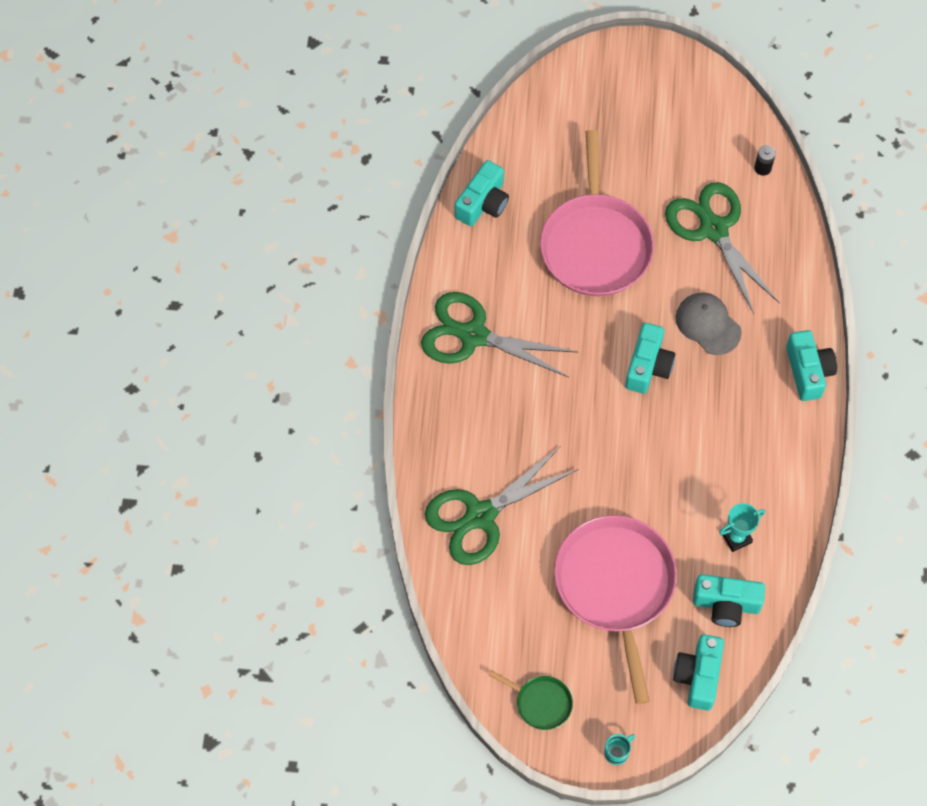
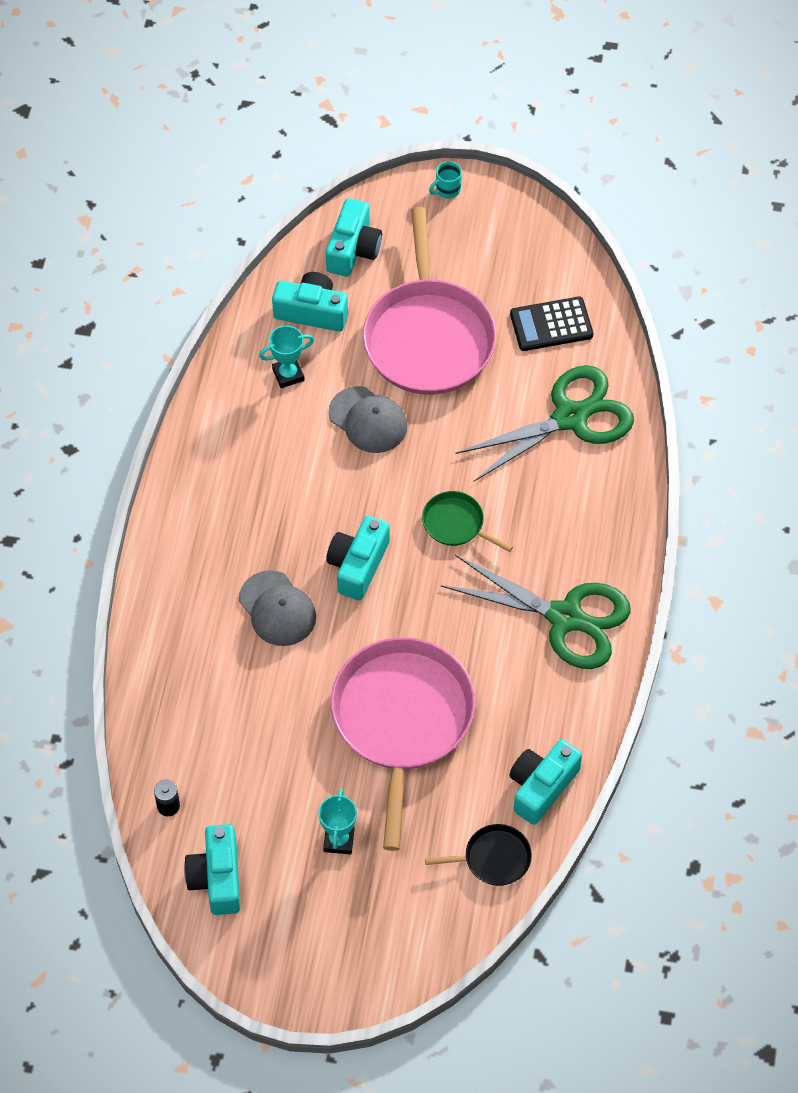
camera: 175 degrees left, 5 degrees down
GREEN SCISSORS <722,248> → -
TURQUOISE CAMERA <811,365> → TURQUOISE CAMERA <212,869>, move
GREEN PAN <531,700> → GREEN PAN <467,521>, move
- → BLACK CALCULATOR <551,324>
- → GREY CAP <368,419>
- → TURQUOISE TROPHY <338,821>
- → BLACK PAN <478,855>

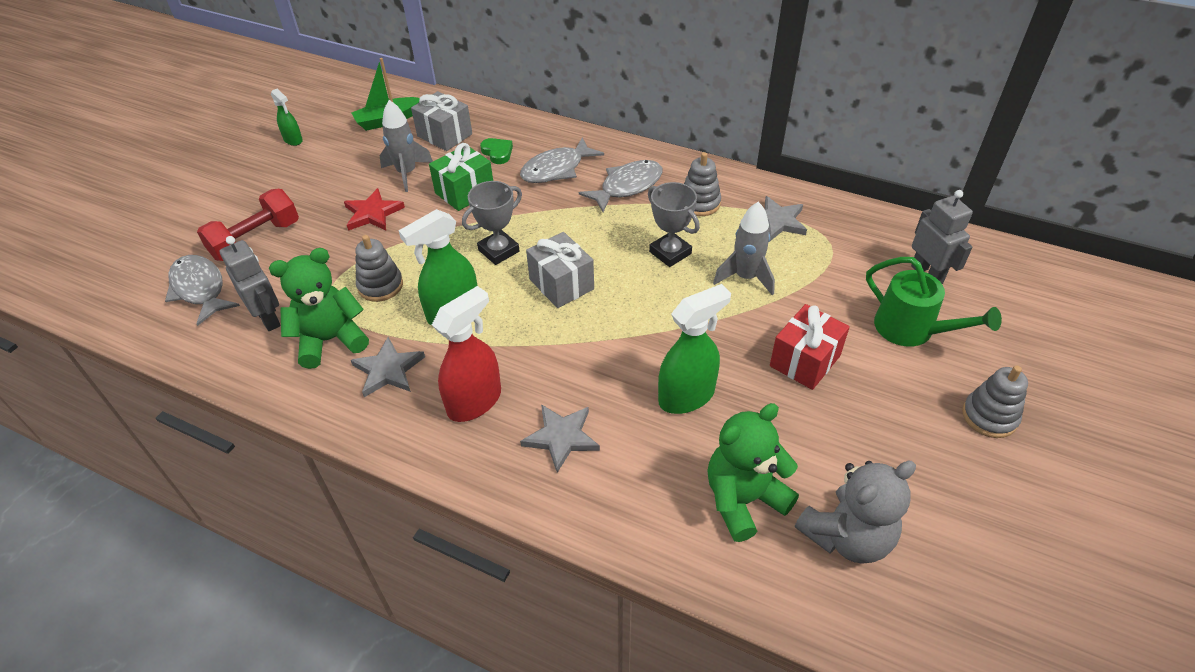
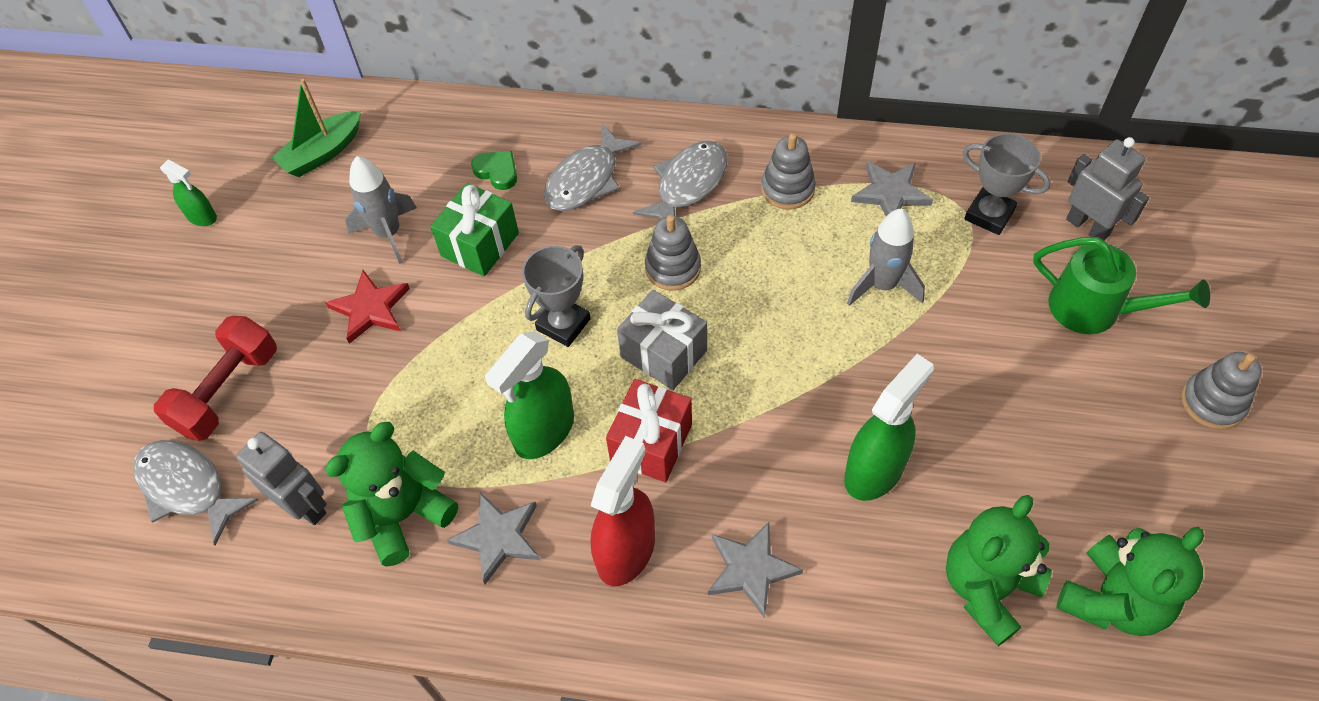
camera: 15 degrees left, 10 degrees up
GREY GIFT <441,121> → -
GREY TROPHY <674,224> → GREY TROPHY <1007,184>, move
GREY STACKING TOY <379,268> → GREY STACKING TOY <673,253>, move
RED GIFT <810,347> → RED GIFT <649,430>, move
GREY TEDDY BEAR <855,512> → GREEN TEDDY BEAR <1130,581>

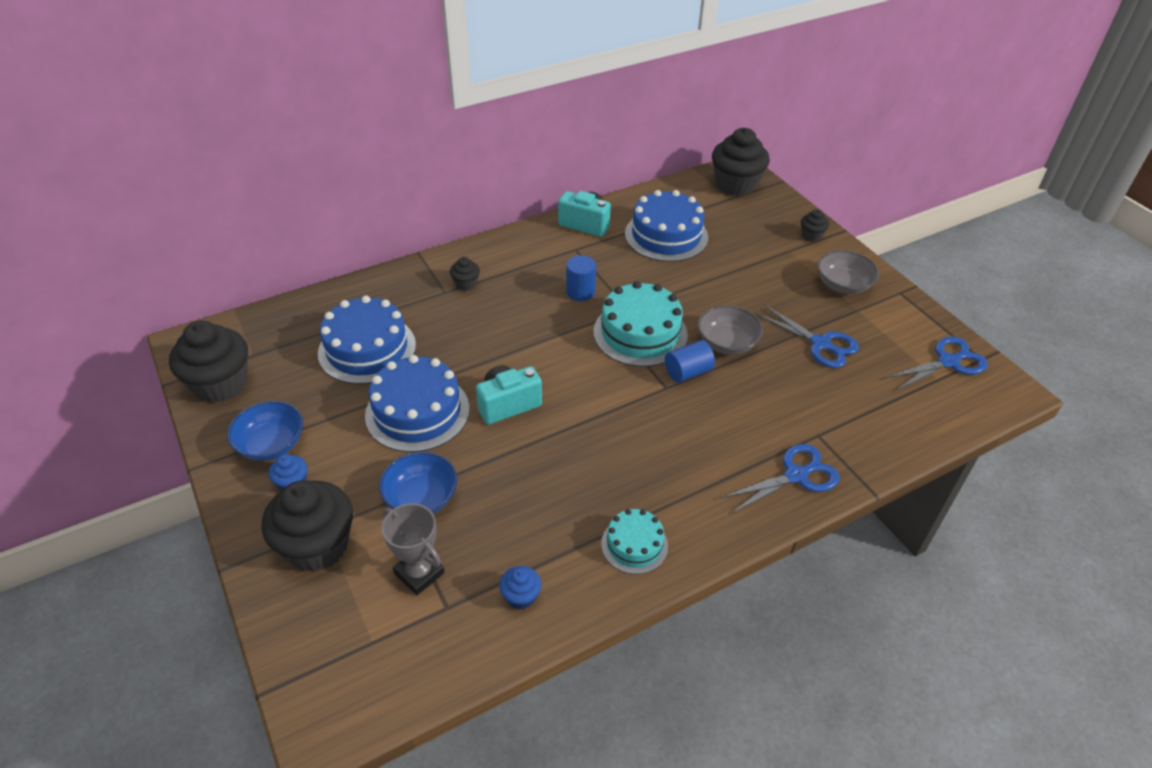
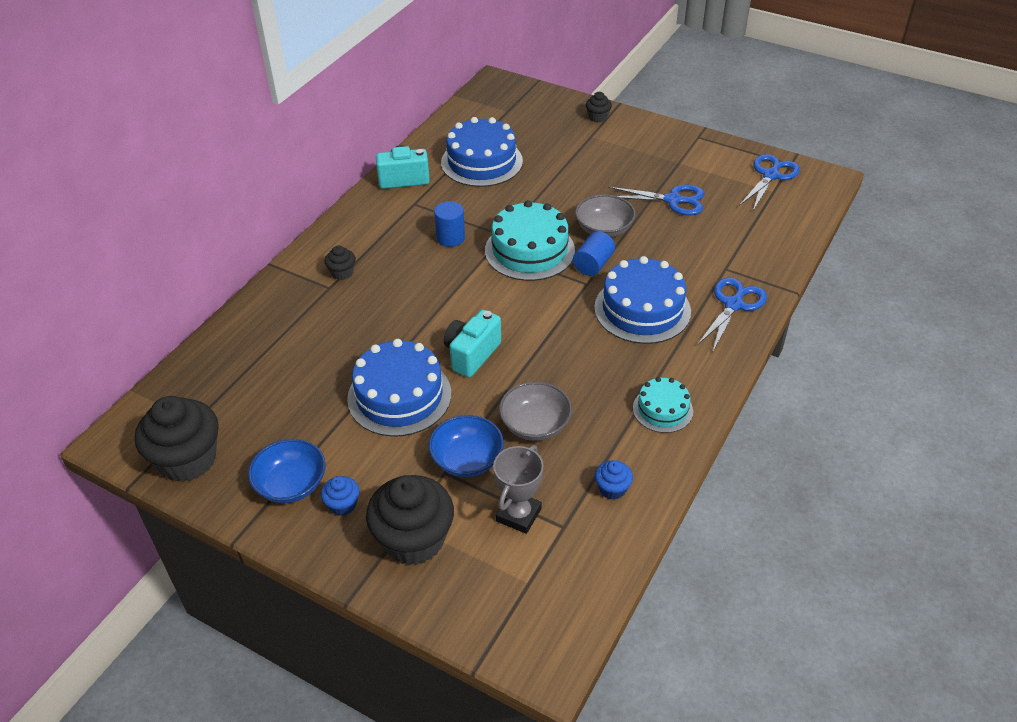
camera: 30 degrees left, 0 degrees up
BLACK CUPCAKE <741,162> → -
GREY BOWL <848,272> → GREY BOWL <535,411>, move
BLUE CAKE <367,340> → BLUE CAKE <642,300>, move
GREY TROPHY <413,549> → GREY TROPHY <518,489>, 75 degrees counterclockwise

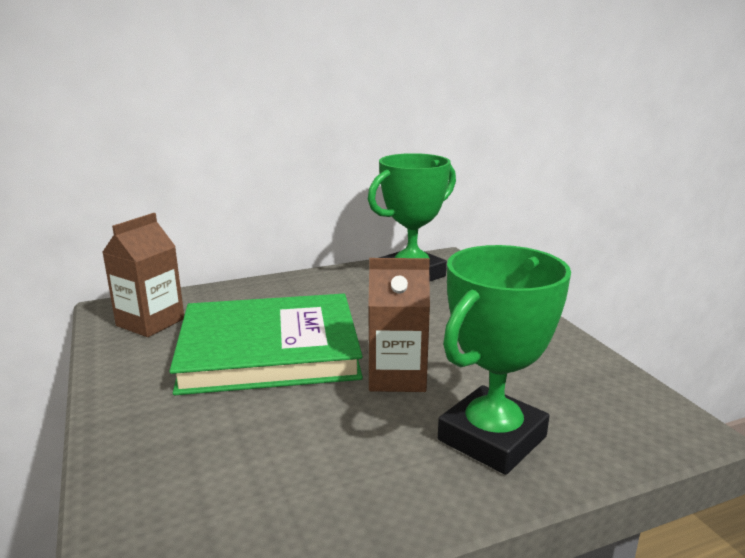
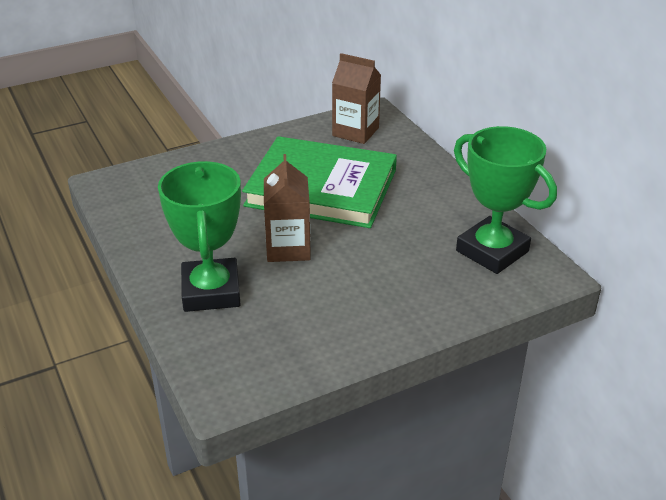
camera: 85 degrees right, 15 degrees up
GREEN TROPHY <504,360> → GREEN TROPHY <199,236>, 45 degrees clockwise
GREEN BOOK <266,344> → GREEN BOOK <319,182>, 60 degrees counterclockwise

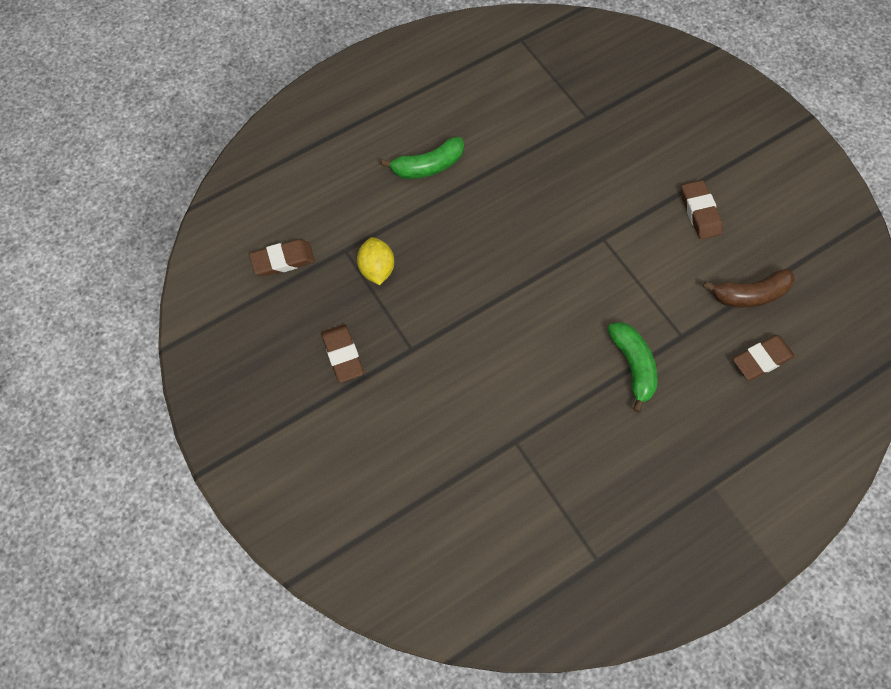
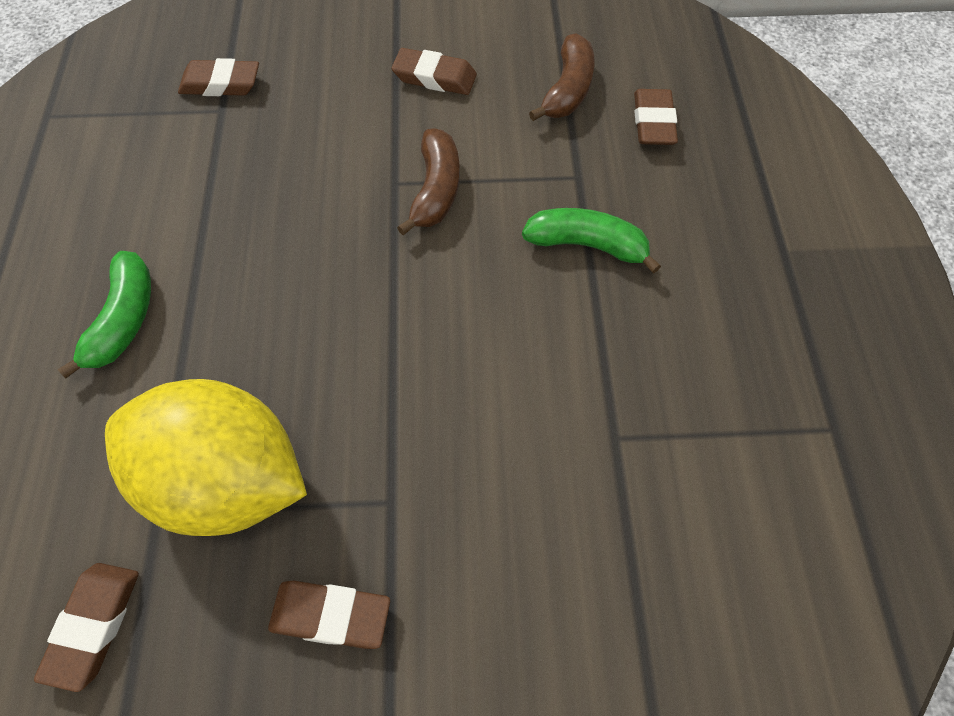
camera: 60 degrees left, 5 degrees down
YELLOW LEMON <375,261> → YELLOW LEMON <206,457>, x2.15
- → BROWN ERASER <218,77>
- → BROWN BANANA <428,181>

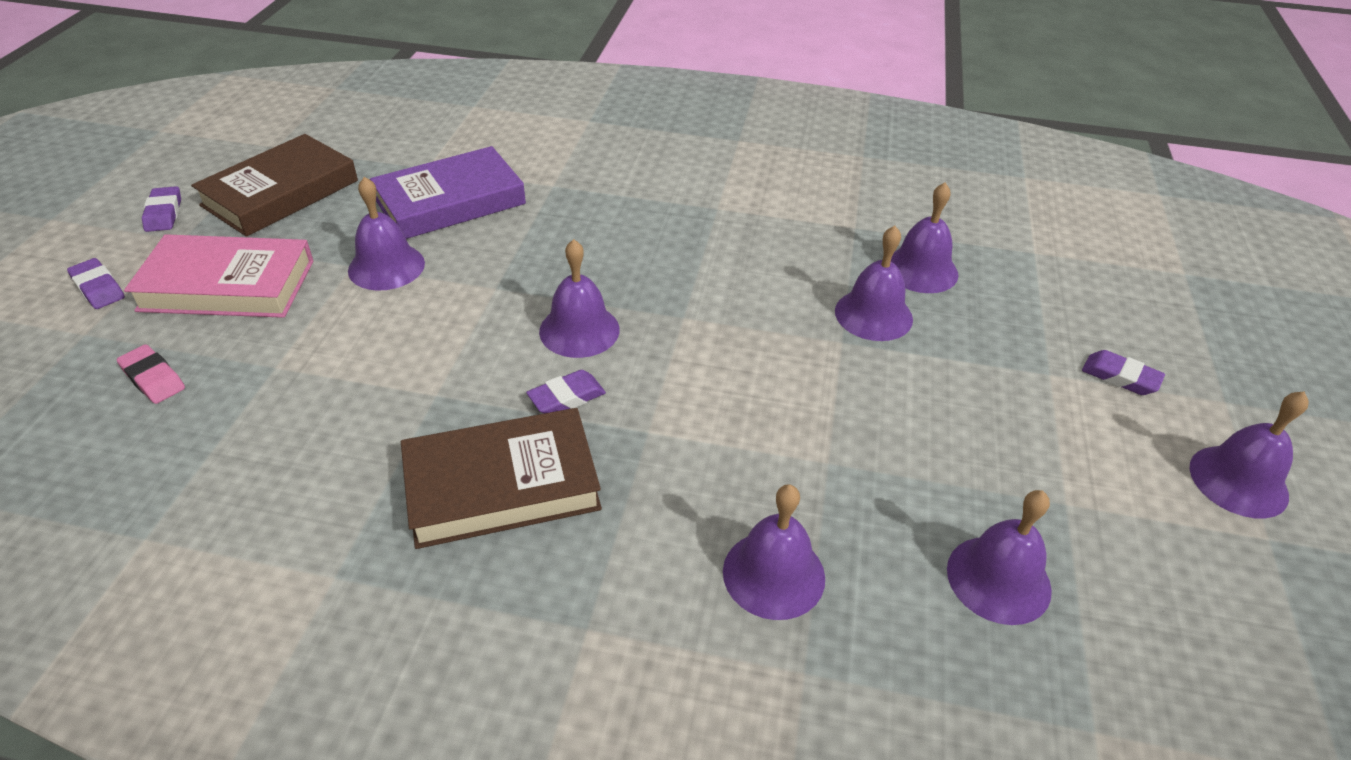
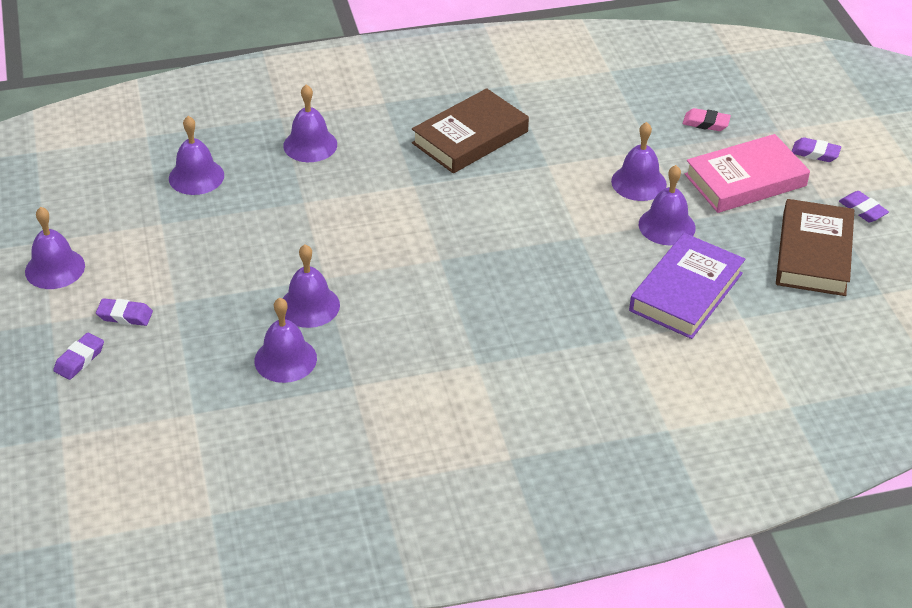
camera: 155 degrees right, 0 degrees up
PURPLE BELL <579,298> → PURPLE BELL <639,161>, move
PURPLE ERASER <566,392> → PURPLE ERASER <78,356>, move

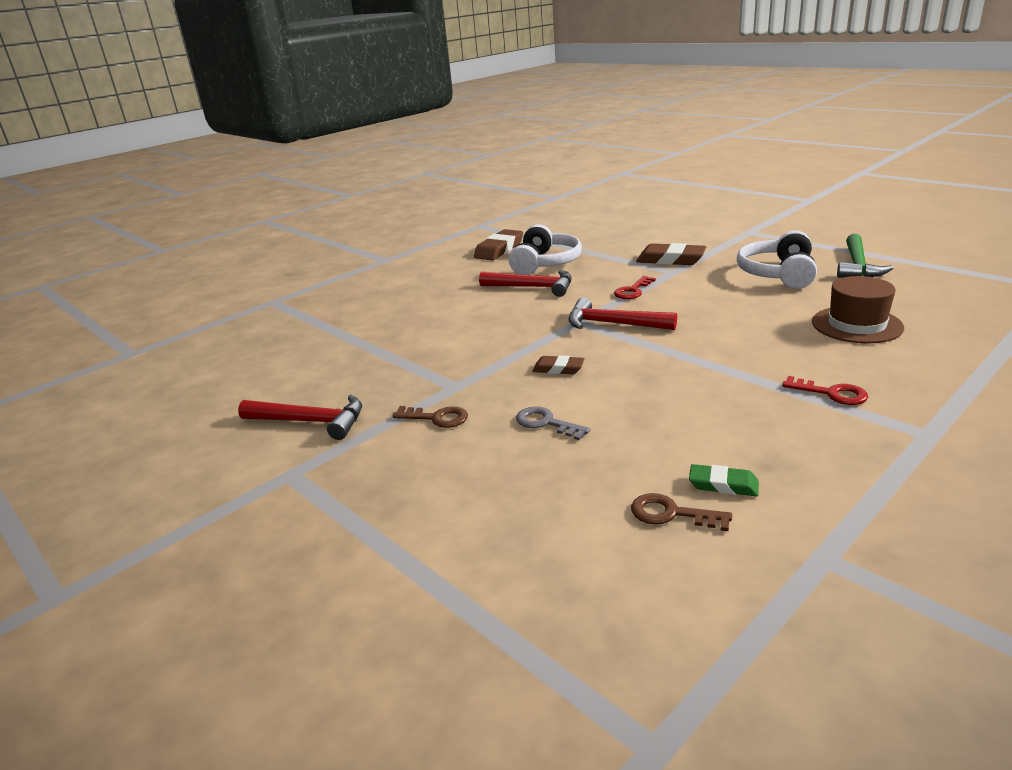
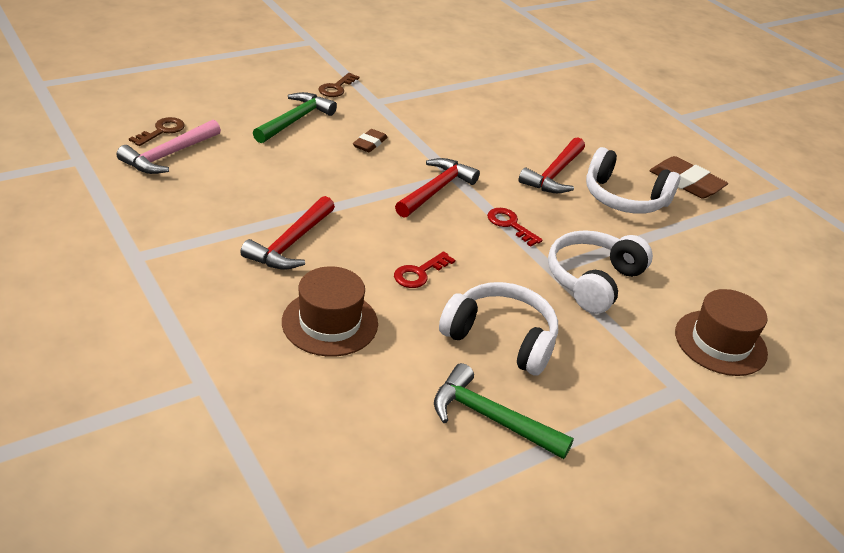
camera: 95 degrees right, 10 degrees up
BROWN ERASER <671,254> → WHITE HEADPHONES <600,272>
RED KEY <825,390> → RED KEY <424,269>, move
RED HAMMER <300,417> → RED HAMMER <287,233>, move
GREY KEY <553,423> → GREEN HAMMER <295,117>
GREEN ERASER <724,480> → PINK HAMMER <169,147>
- → BROWN HAT <721,332>

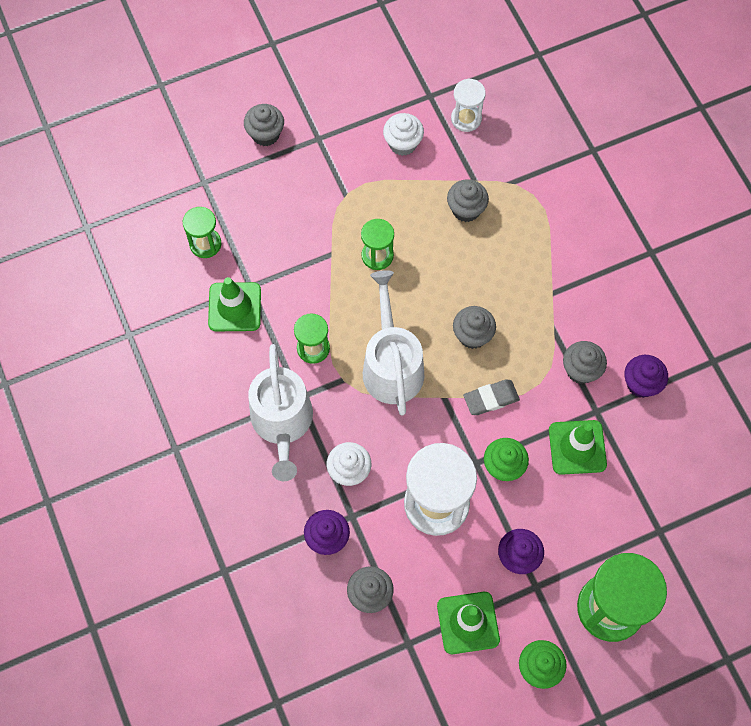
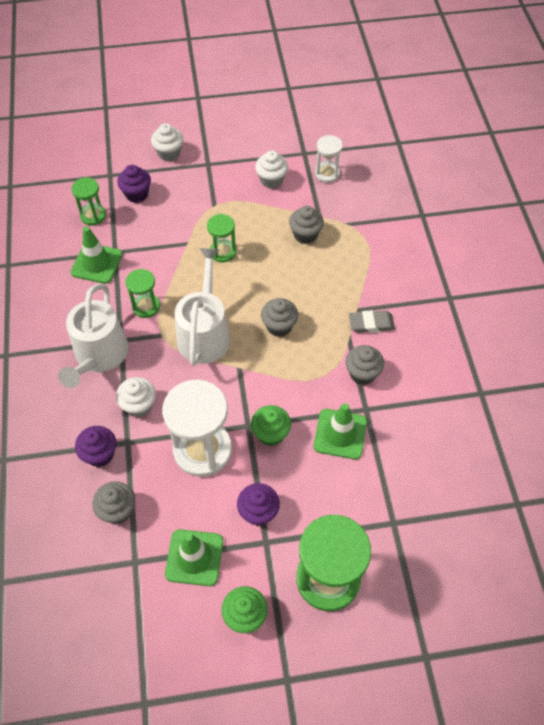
camera: 15 degrees right, 10 degrees down
GREY CUPCAKE <264,125> → WHITE CUPCAKE <167,142>
PURPLE CUPCAKE <646,376> → PURPLE CUPCAKE <134,184>, move
GREY ERASER <491,397> → GREY ERASER <372,321>, move

